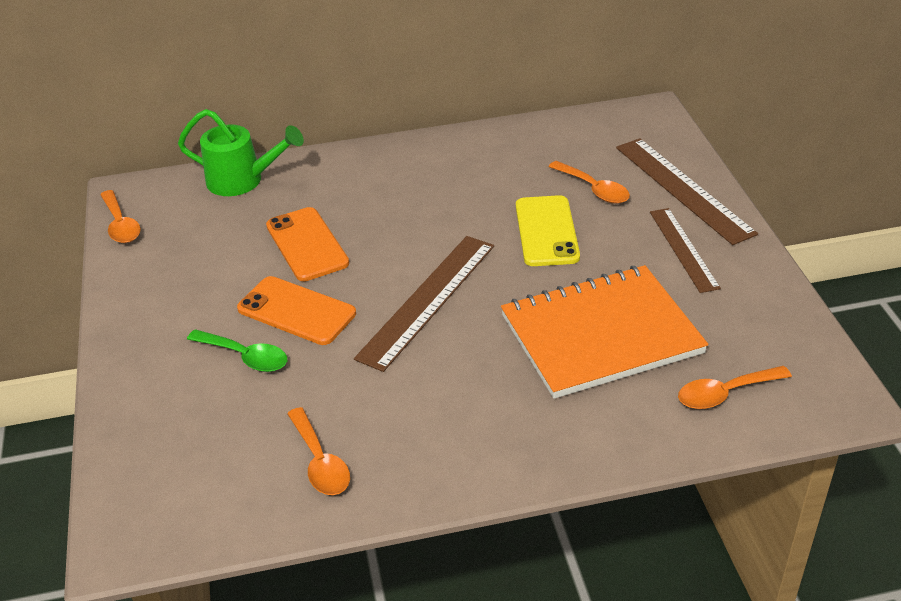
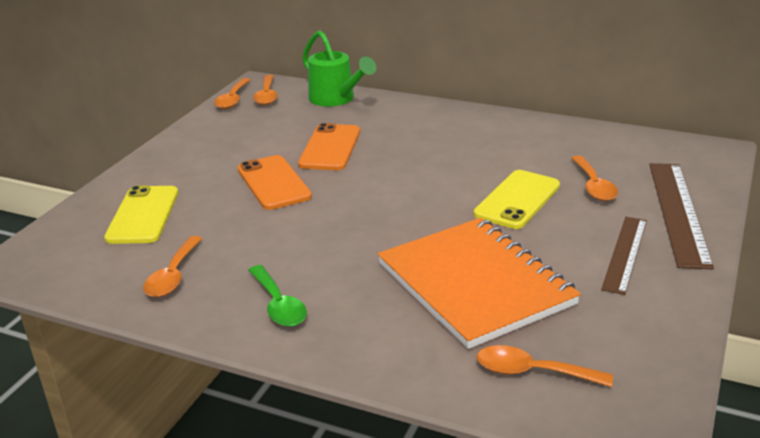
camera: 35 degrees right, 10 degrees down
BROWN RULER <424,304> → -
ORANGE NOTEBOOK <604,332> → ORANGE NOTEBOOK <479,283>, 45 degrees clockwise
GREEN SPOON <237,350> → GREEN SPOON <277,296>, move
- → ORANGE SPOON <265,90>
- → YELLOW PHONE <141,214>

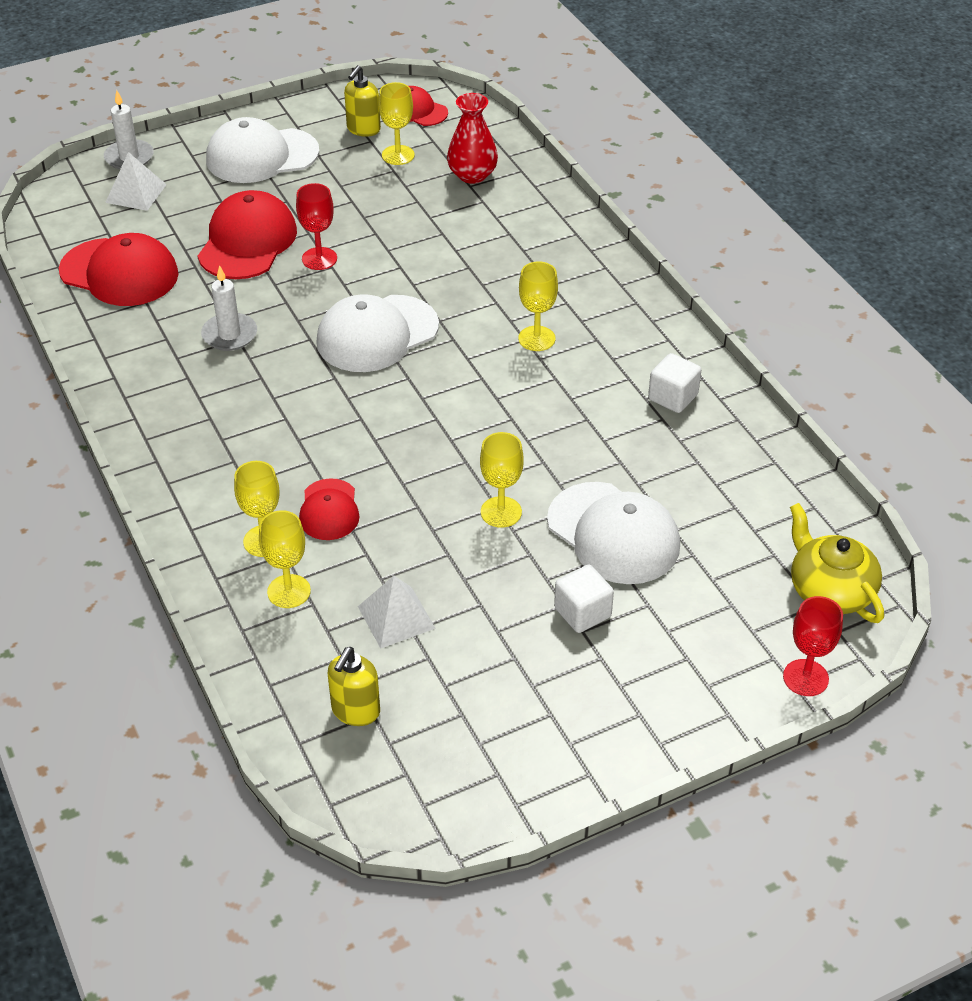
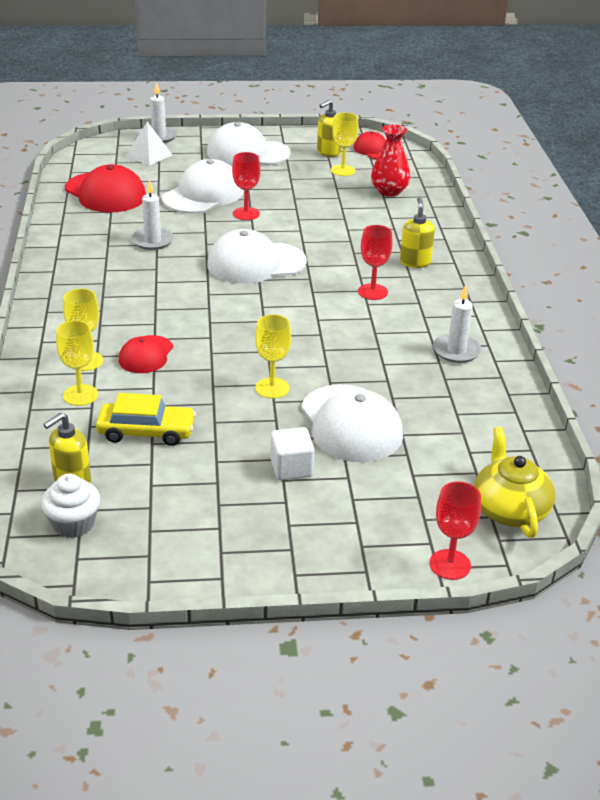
camera: 20 degrees right, 10 degrees down
RED CAP <247,234> → WHITE CAP <203,186>
YELLOW GOBLET <538,306> → RED GOBLET <375,262>
WHITE CUBE <674,383> → WHITE CANDLE <457,324>
WHITE PYRAMID <397,612> → YELLOW CAR <146,419>
- → YELLOW SOAP DISPENSER <417,232>
- → WHITE CUPCAKE <70,505>

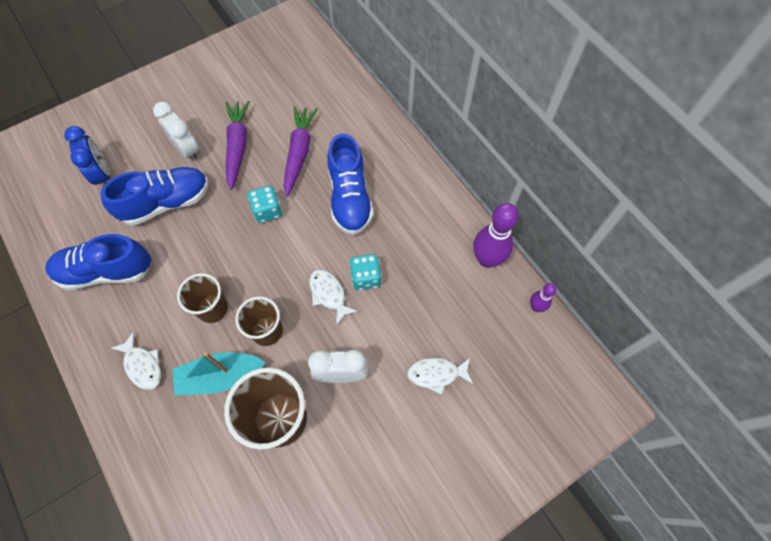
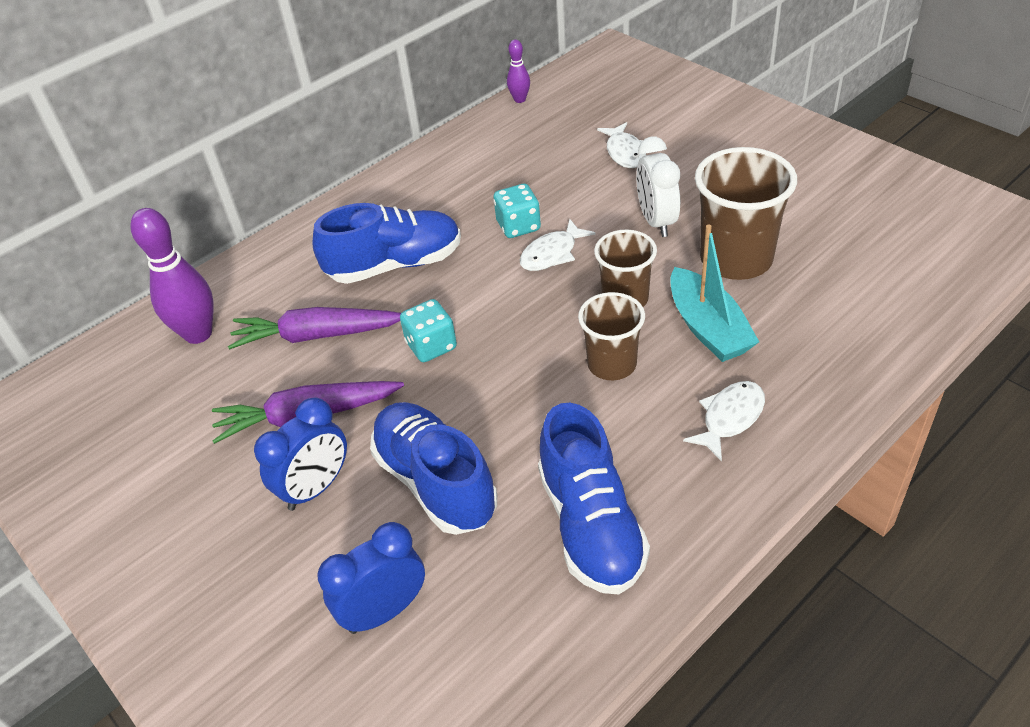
camera: 95 degrees left, 20 degrees down
WHITE CLOCK <176,131> → BLUE CLOCK <300,454>
PURPLE BOWLING PIN <496,235> → PURPLE BOWLING PIN <172,276>, move

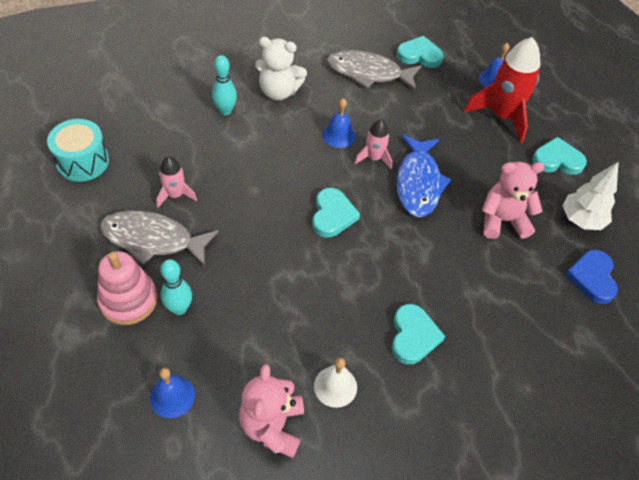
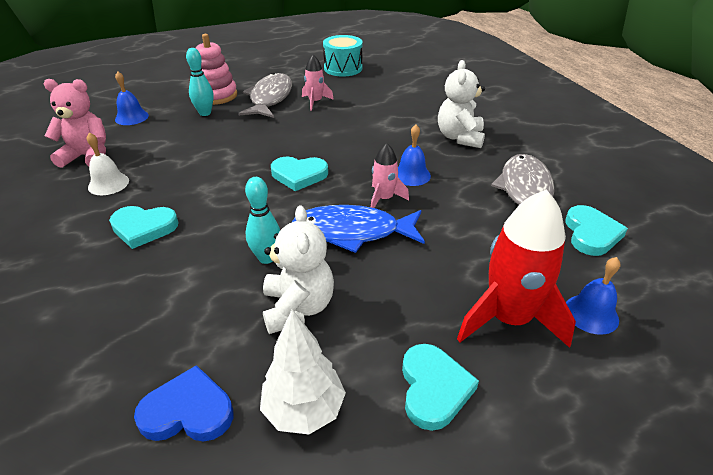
camera: 90 degrees right, 15 degrees down
TURQUOISE BOWLING PIN <224,85> → TURQUOISE BOWLING PIN <262,220>, move
PINK TEDDY BEAR <513,200> → WHITE TEDDY BEAR <298,270>

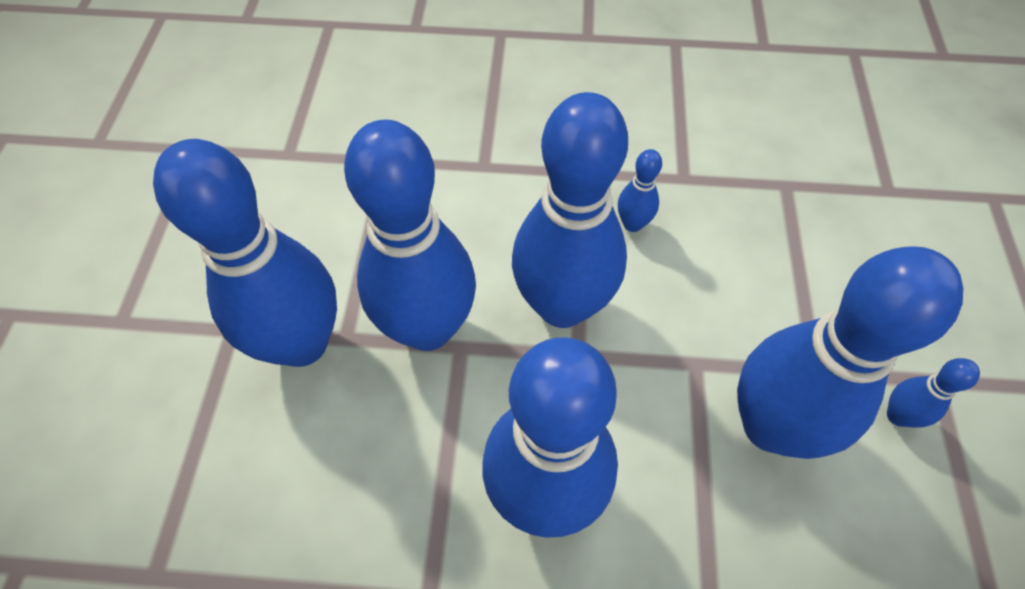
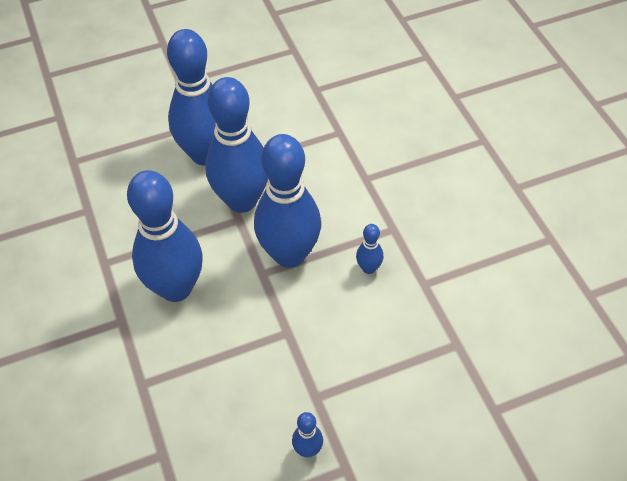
camera: 65 degrees right, 5 degrees down
BLUE BOWLING PIN <850,352> → -

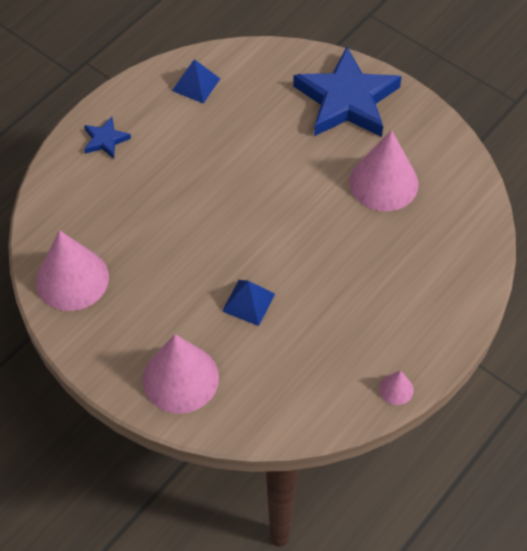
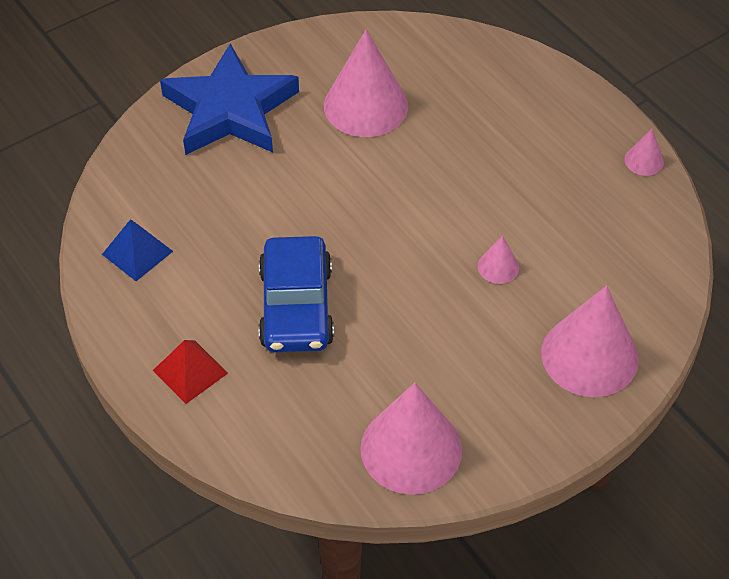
camera: 75 degrees left, 5 degrees down
BLUE STAR <107,138> → RED PYRAMID <190,372>
BLUE PYRAMID <248,303> → PINK CONE <498,260>
- → BLUE CAR <296,294>

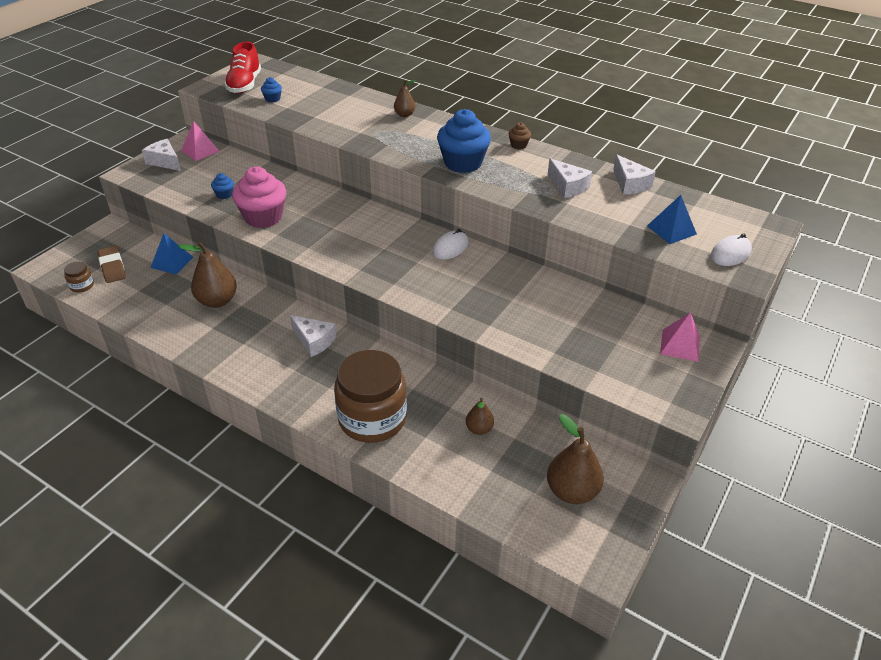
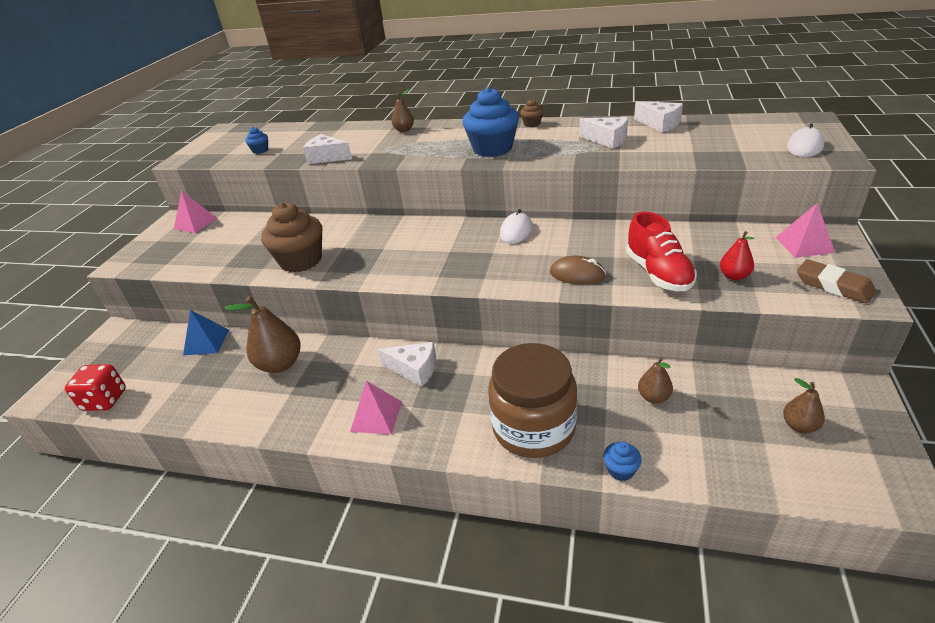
camera: 15 degrees left, 5 degrees down
RED SHOE <242,68> → RED SHOE <661,251>, move
WHITE CHEESE <161,155> → WHITE CHEESE <327,149>, move
PINK CUPCAKE <259,197> → BROWN CUPCAKE <291,237>
BLUE CUPCAKE <222,186> → BLUE CUPCAKE <622,461>, move
BLUE PYRAMID <672,219> → -
BROWN ERASER <112,264> → BROWN ERASER <836,281>, move
BROWN JAR <79,277> → RED DICE <95,387>
BROWN PEAR <575,459> → BROWN PEAR <804,405>, x0.55
- → RED PEAR <737,256>
- → BROWN MOUSE <578,270>
- → PINK PYRAMID <376,407>

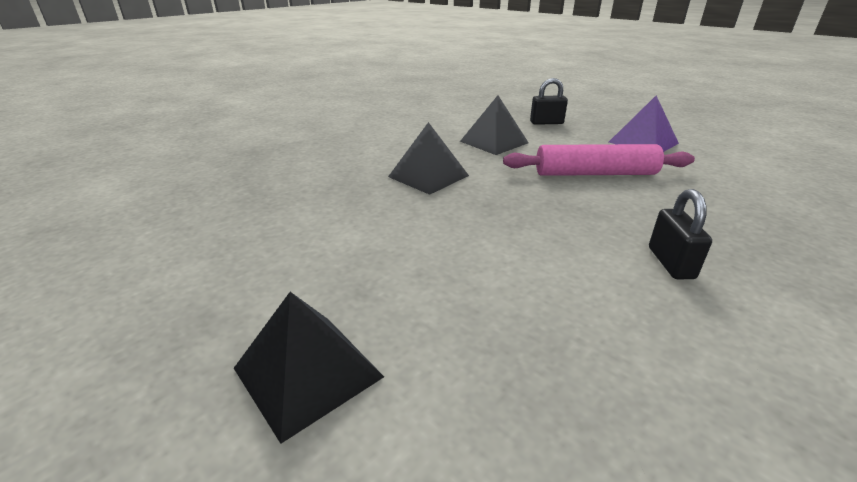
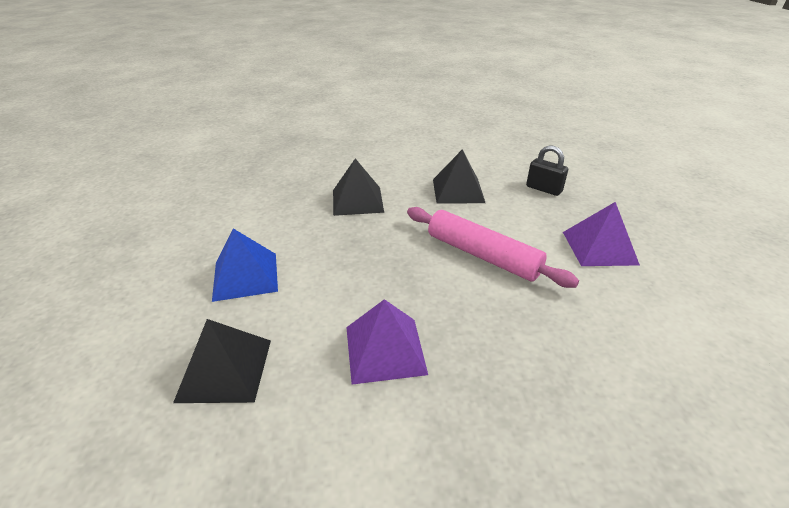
camera: 40 degrees right, 5 degrees up
BLACK PADLOCK <680,234> → PURPLE PYRAMID <387,342>
BLACK PYRAMID <309,368> → BLACK PYRAMID <222,361>, move
- → BLUE PYRAMID <245,265>

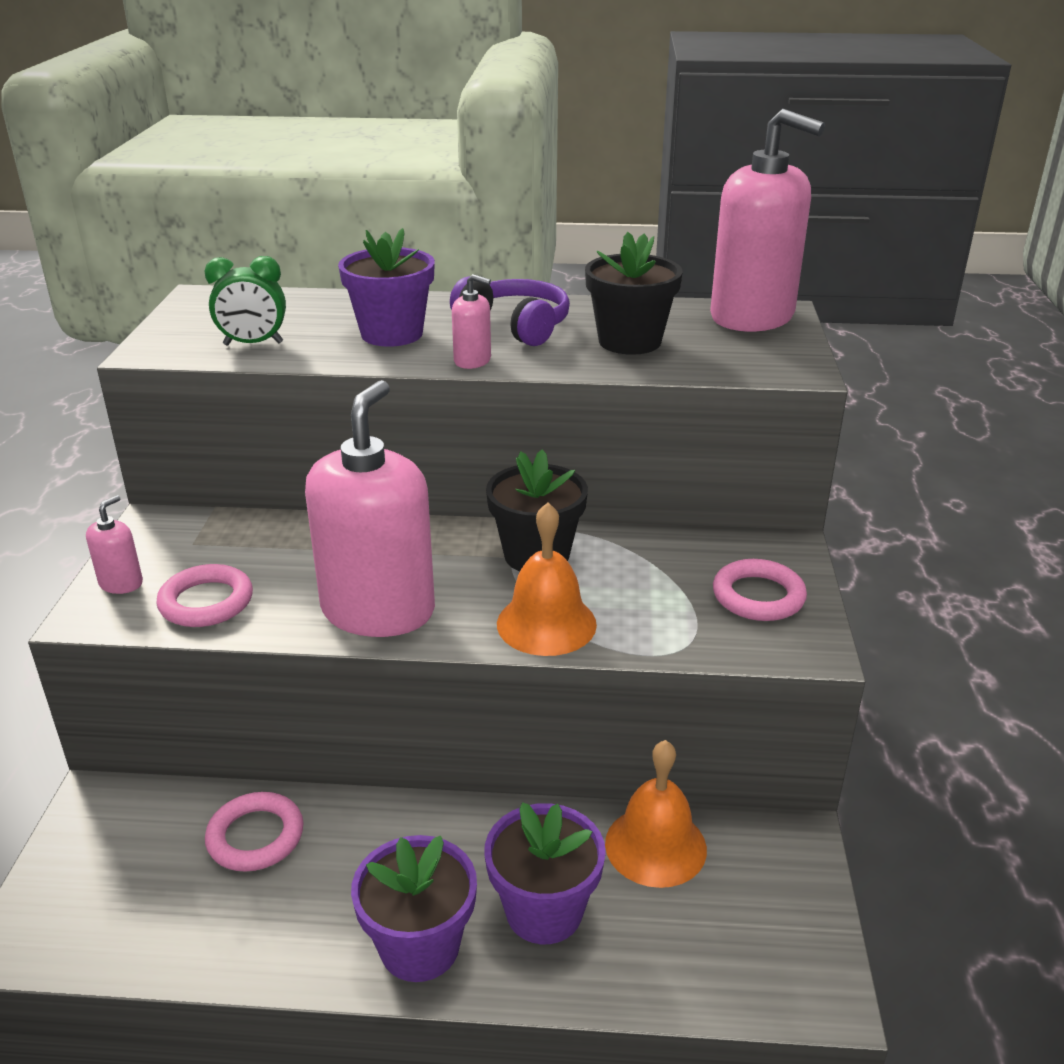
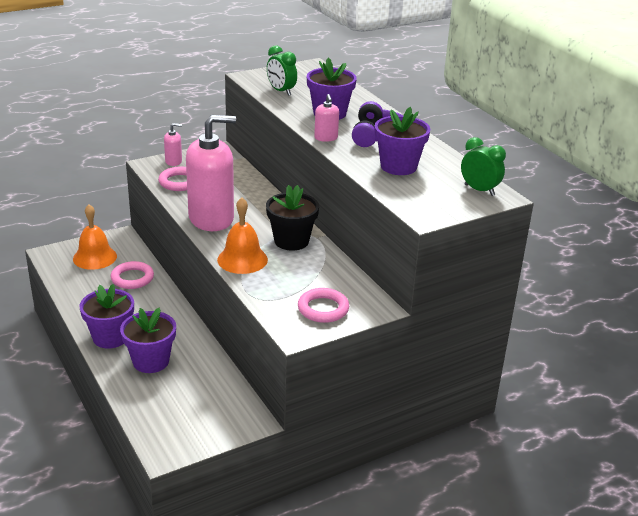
camera: 55 degrees right, 0 degrees up
PINK SOAP DISPENSER <767,220> → GREEN CLOCK <483,166>
BLACK FLOWER POT <634,293> → PURPLE FLOWER POT <402,141>
ORANGE BELL <656,814> → ORANGE BELL <95,237>, move

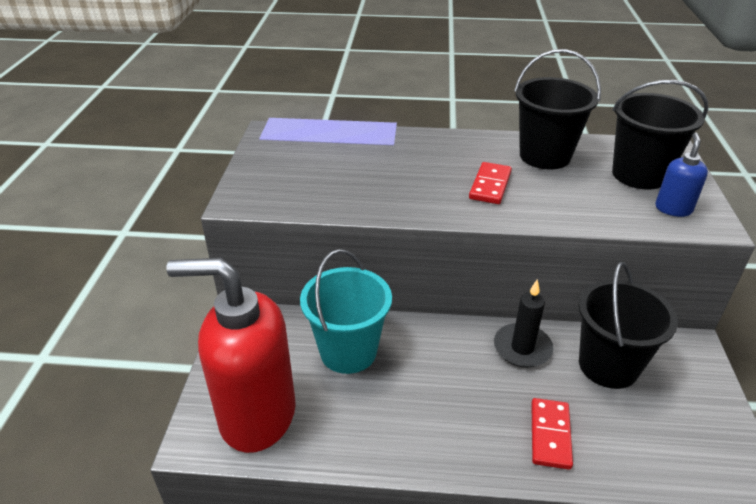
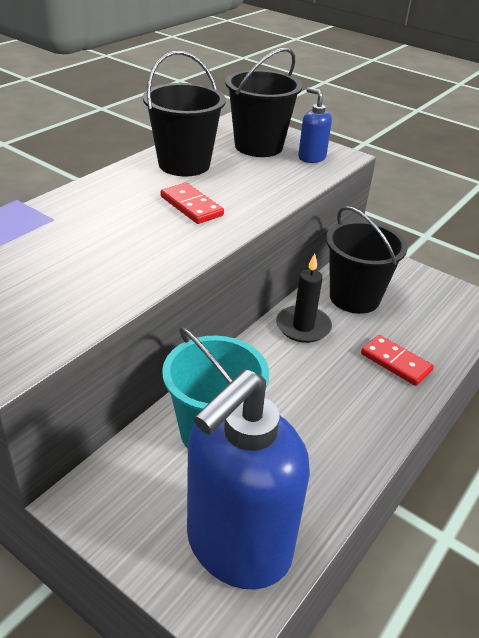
camera: 60 degrees left, 0 degrees up
RED SOAP DISPENSER <231,355> → BLUE SOAP DISPENSER <248,479>

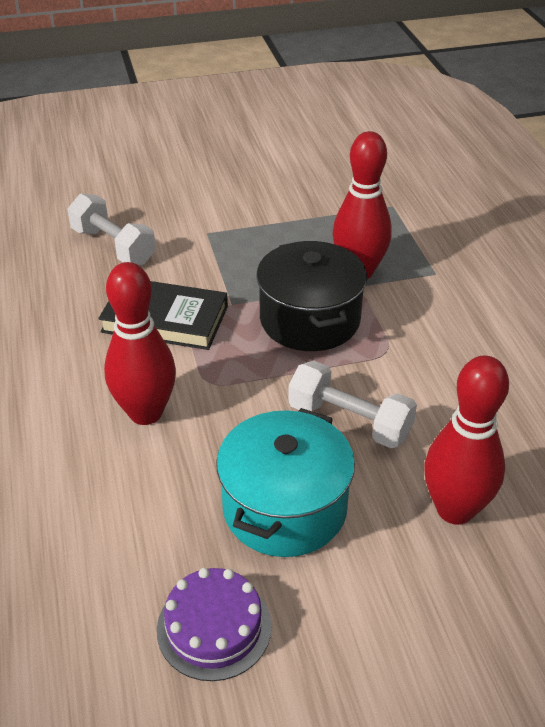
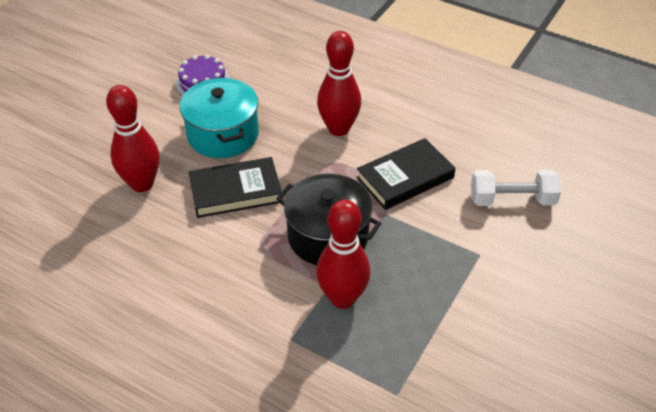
camera: 135 degrees right, 5 degrees up
WHITE DUMBBELL <352,404> → BLACK BOOK <235,187>

